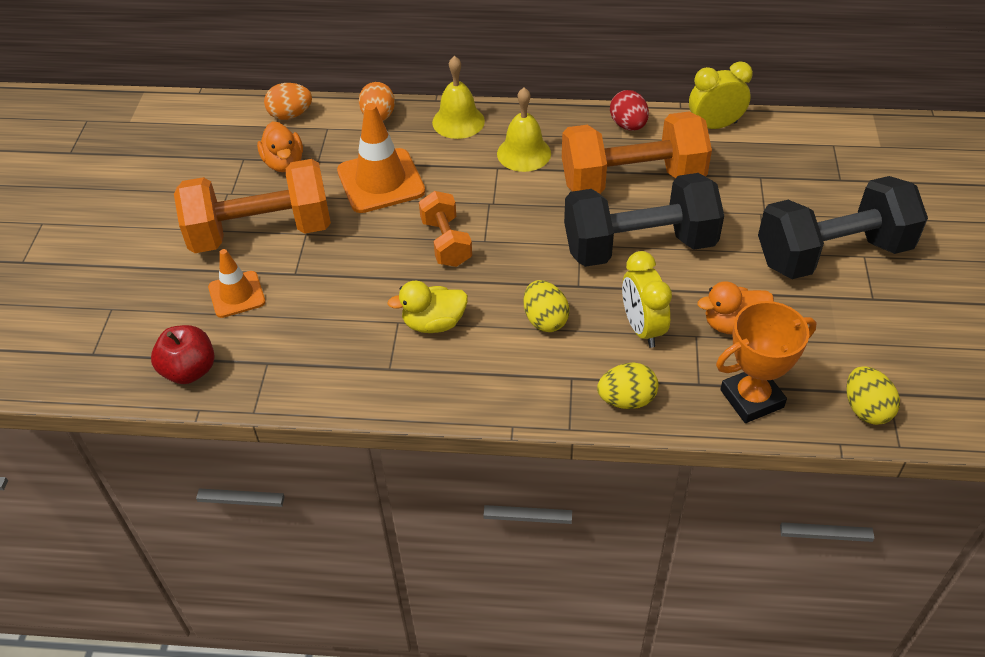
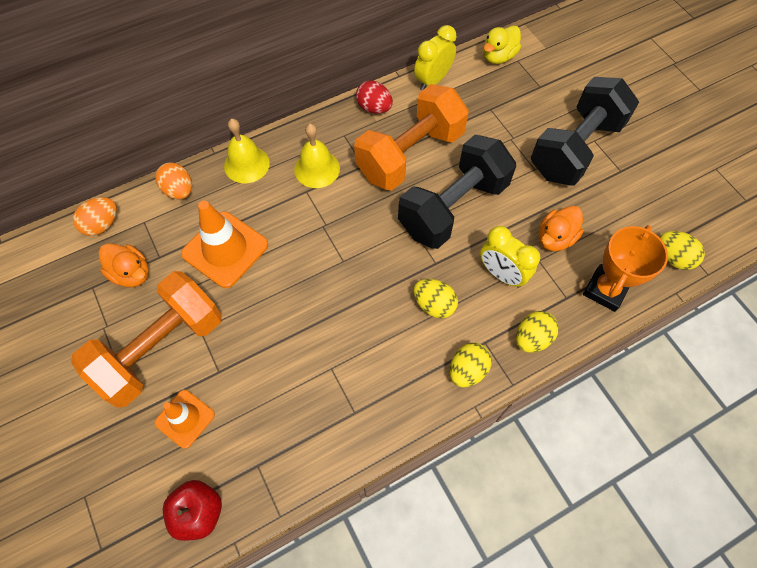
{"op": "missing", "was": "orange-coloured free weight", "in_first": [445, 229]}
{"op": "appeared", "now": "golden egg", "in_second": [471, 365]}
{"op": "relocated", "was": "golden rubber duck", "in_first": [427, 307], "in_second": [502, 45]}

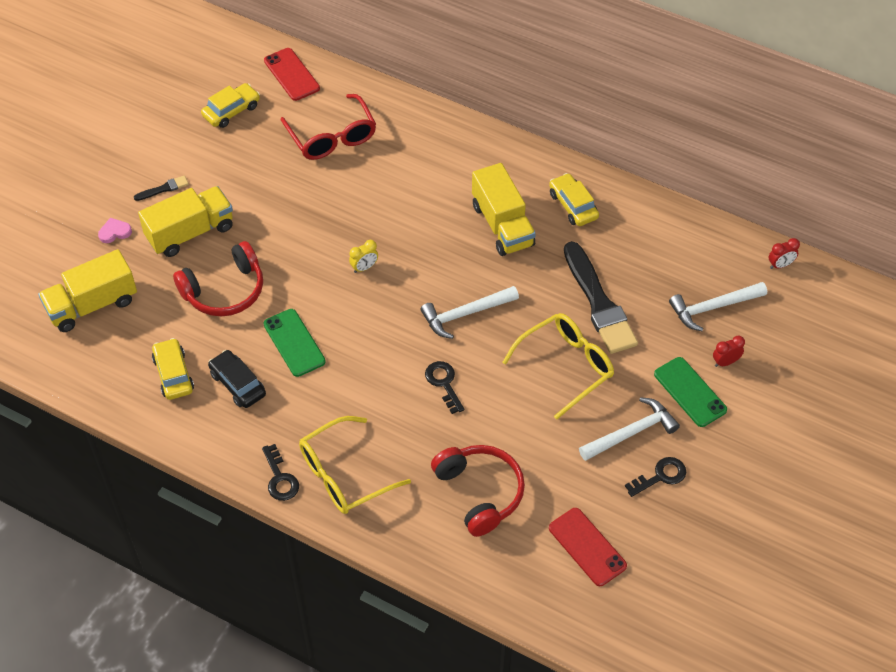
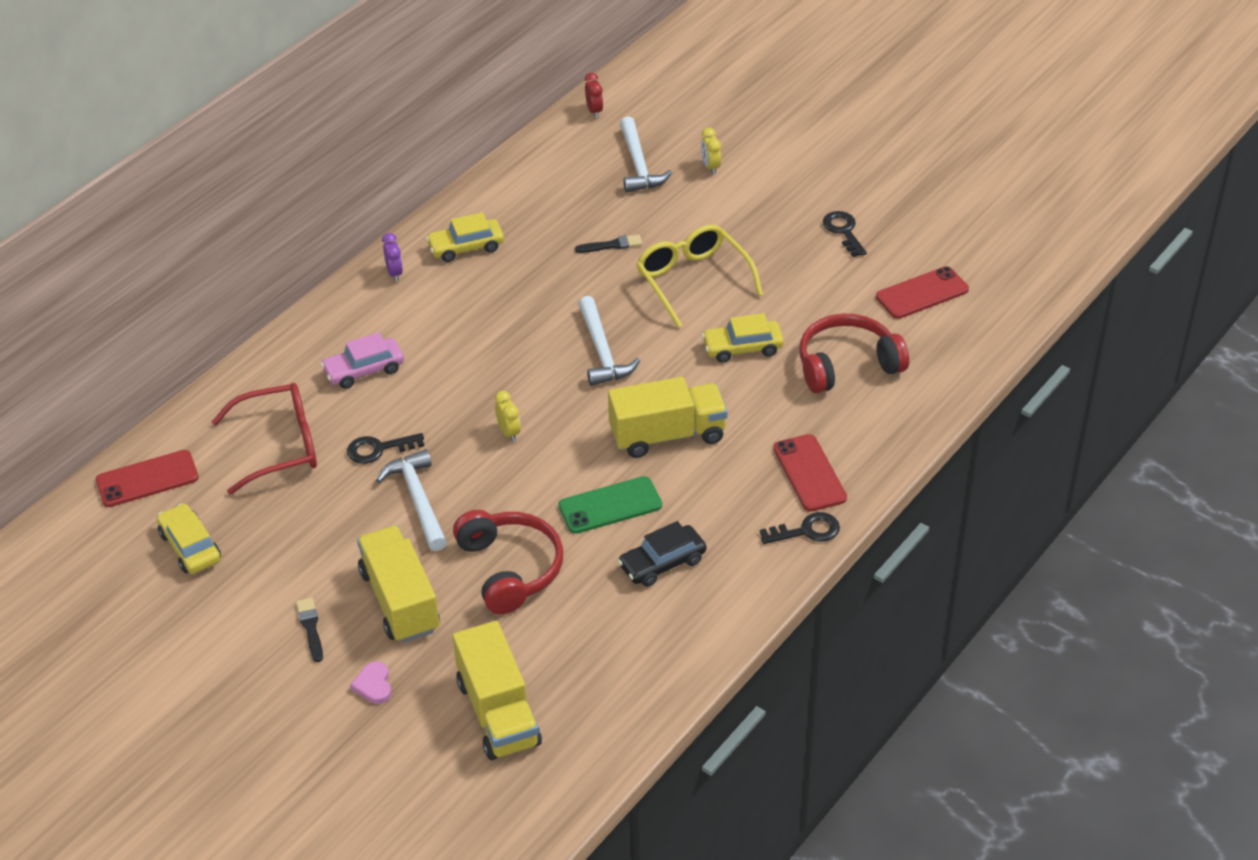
{"op": "missing", "was": "green mobile phone", "in_first": [690, 392]}
{"op": "appeared", "now": "pink toy car", "in_second": [362, 360]}
{"op": "appeared", "now": "purple alarm clock", "in_second": [392, 257]}
{"op": "relocated", "was": "golden toy car", "in_first": [173, 369], "in_second": [743, 338]}
{"op": "relocated", "was": "ebony door key", "in_first": [444, 387], "in_second": [385, 448]}
{"op": "relocated", "was": "golden toy truck", "in_first": [504, 209], "in_second": [668, 417]}
{"op": "relocated", "was": "snow-white carpenter's hammer", "in_first": [629, 429], "in_second": [411, 500]}
{"op": "exchanged", "was": "golden spectacles", "now": "crimson mobile phone", "in_first": [355, 465], "in_second": [810, 473]}
{"op": "colour", "was": "crimson alarm clock", "now": "golden alarm clock", "in_first": [729, 351], "in_second": [711, 151]}
{"op": "size", "was": "ebony paint brush", "in_first": [601, 297], "in_second": [609, 243], "ratio": 0.42}

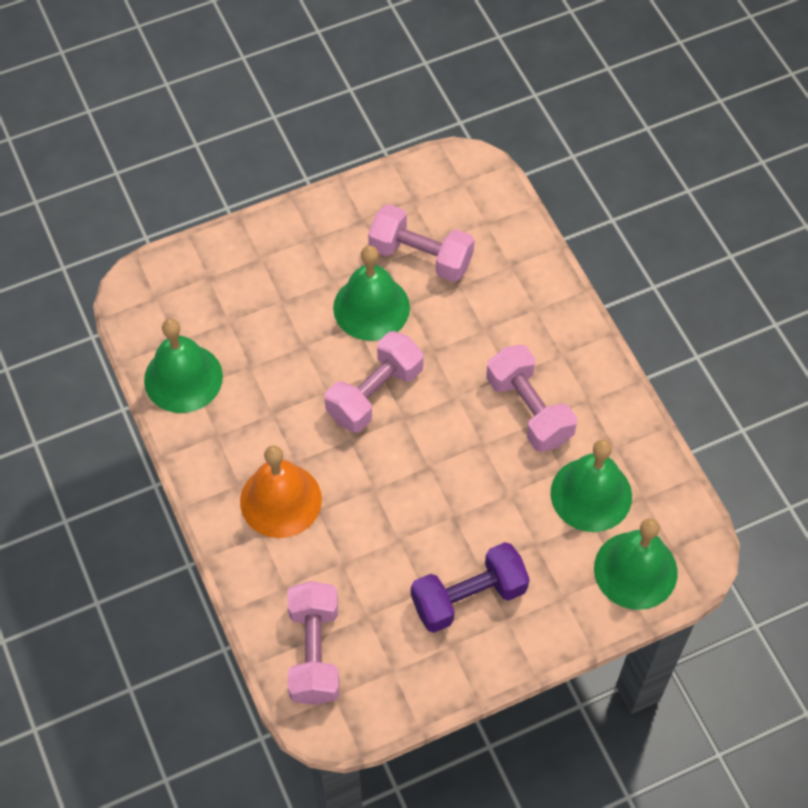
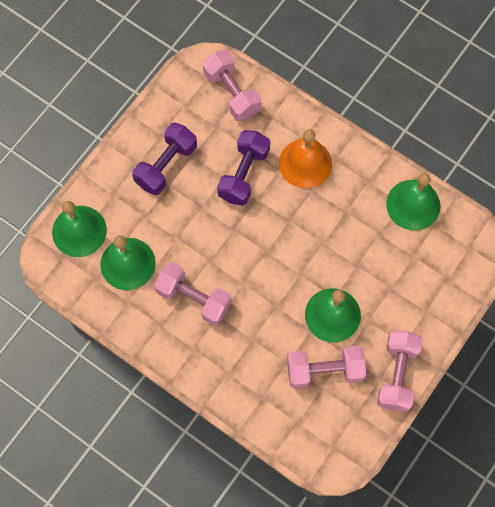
{"op": "appeared", "now": "purple free weight", "in_second": [243, 168]}
{"op": "relocated", "was": "pink free weight", "in_first": [374, 382], "in_second": [400, 371]}

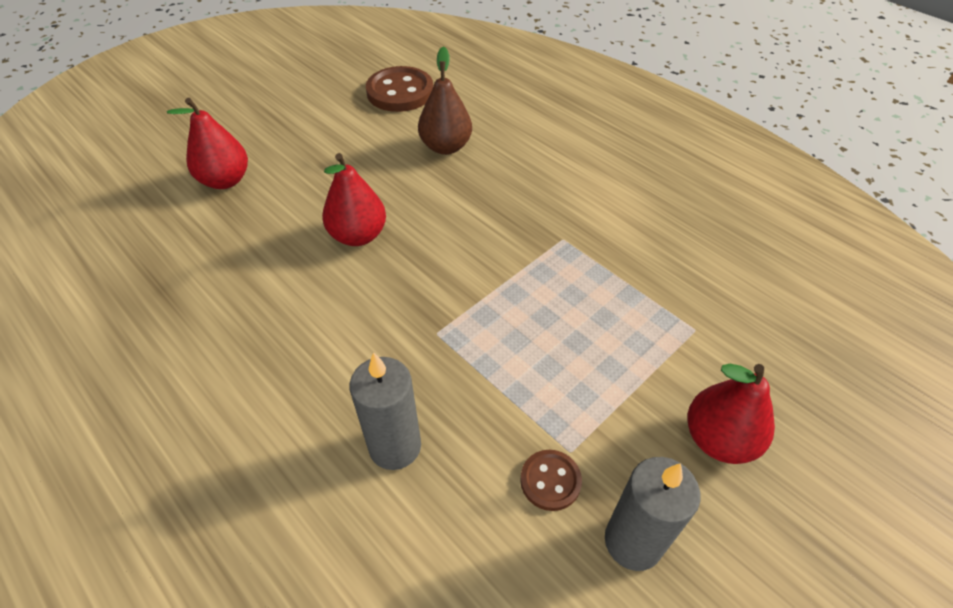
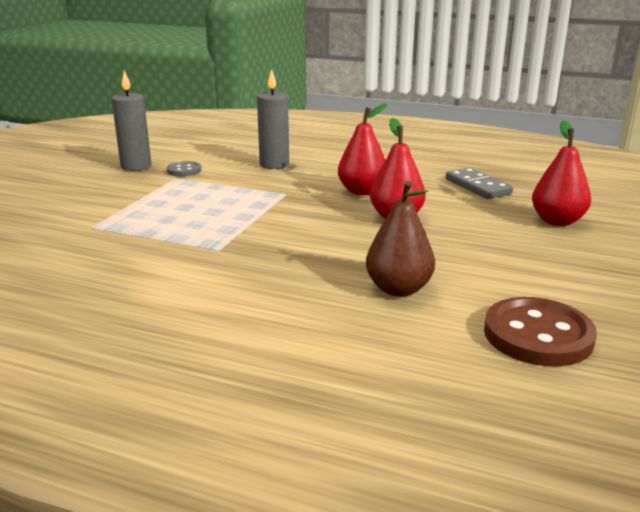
{"op": "appeared", "now": "gray domino piece", "in_second": [479, 183]}
{"op": "relocated", "was": "crimson pear fruit", "in_first": [731, 414], "in_second": [362, 149]}
{"op": "colour", "was": "russet button", "now": "gray button", "in_first": [551, 480], "in_second": [184, 168]}

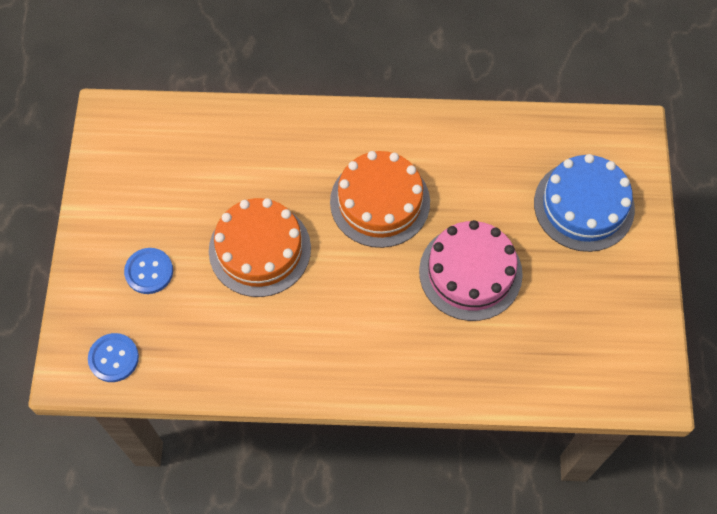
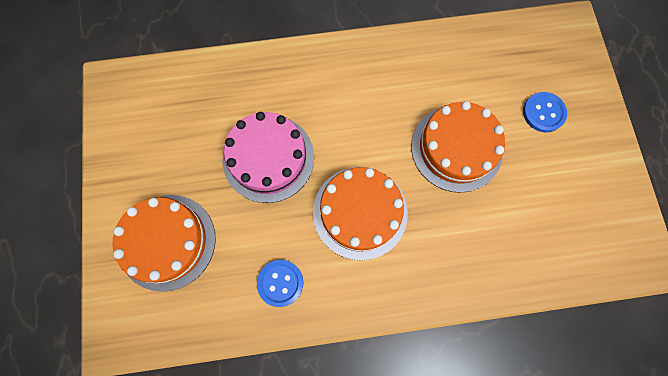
{"op": "relocated", "was": "cobalt button", "in_first": [113, 357], "in_second": [280, 283]}
{"op": "colour", "was": "cobalt cake", "now": "orange-coloured cake", "in_first": [584, 203], "in_second": [164, 243]}

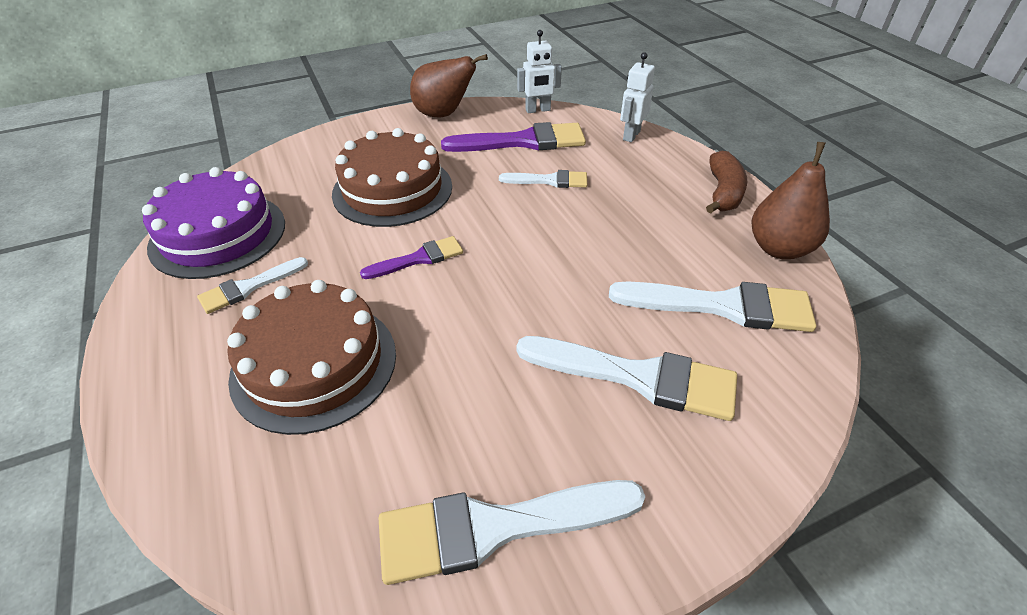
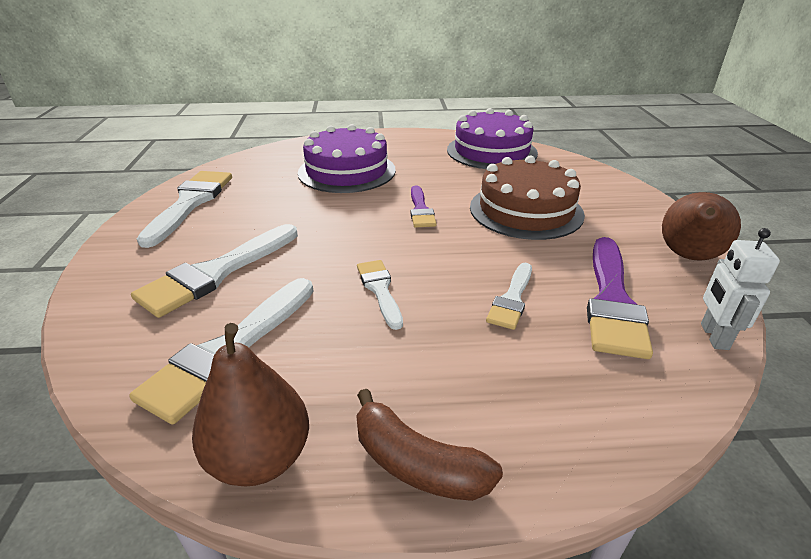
{"op": "missing", "was": "snow-white robot", "in_first": [637, 97]}
{"op": "relocated", "was": "snow-white paint brush", "in_first": [252, 285], "in_second": [380, 295]}
{"op": "colour", "was": "russet cake", "now": "purple cake", "in_first": [311, 357], "in_second": [347, 158]}

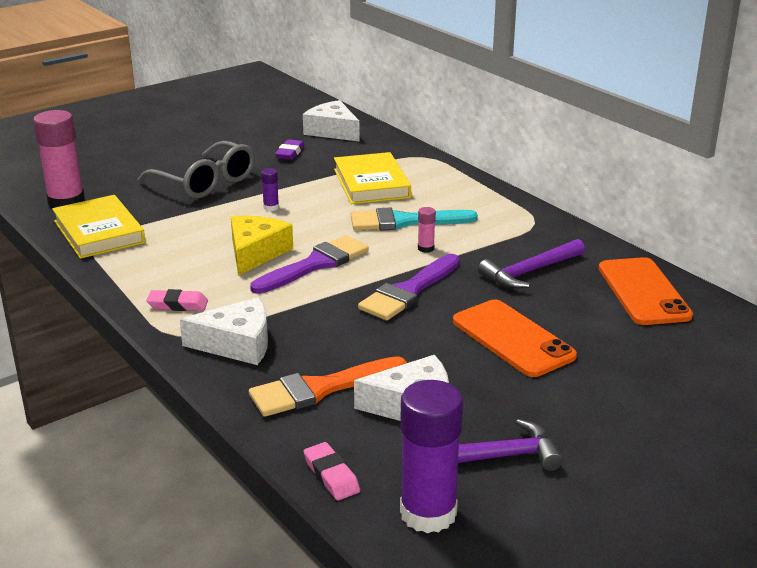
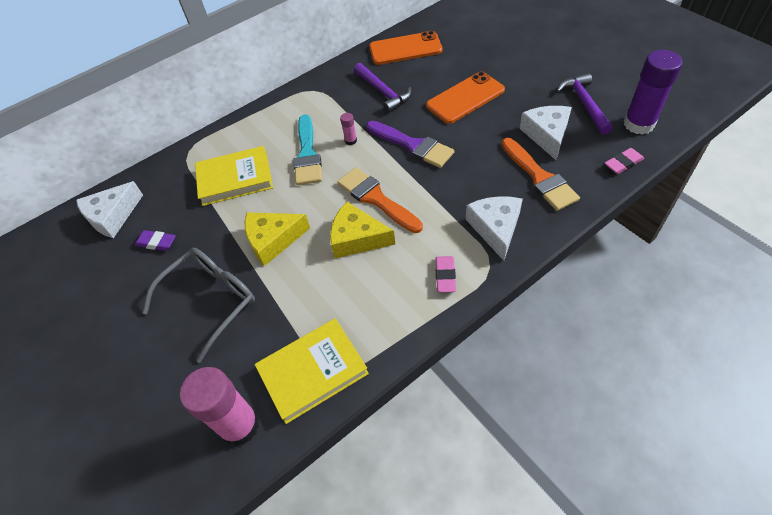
{"op": "exchanged", "was": "purple stick of glue", "now": "golden cheese wedge", "in_first": [270, 189], "in_second": [277, 239]}
{"op": "colour", "was": "purple paint brush", "now": "orange-coloured paint brush", "in_first": [309, 264], "in_second": [380, 200]}

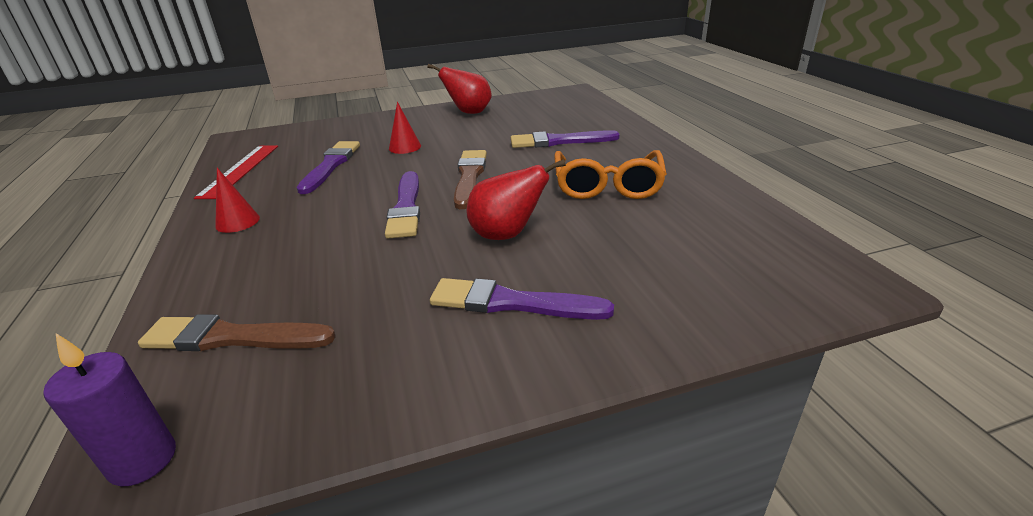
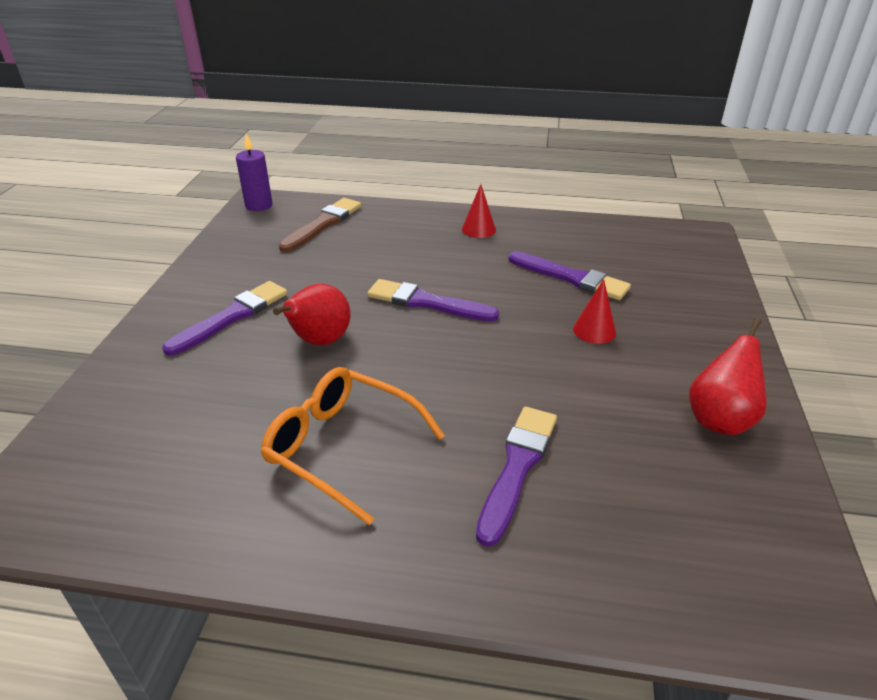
{"op": "missing", "was": "crimson ruler", "in_first": [236, 172]}
{"op": "missing", "was": "russet paint brush", "in_first": [470, 179]}

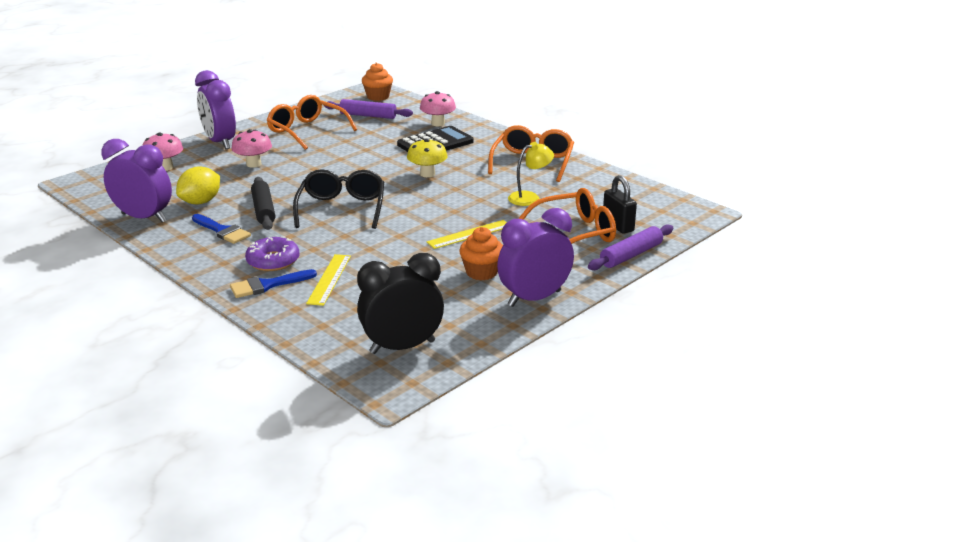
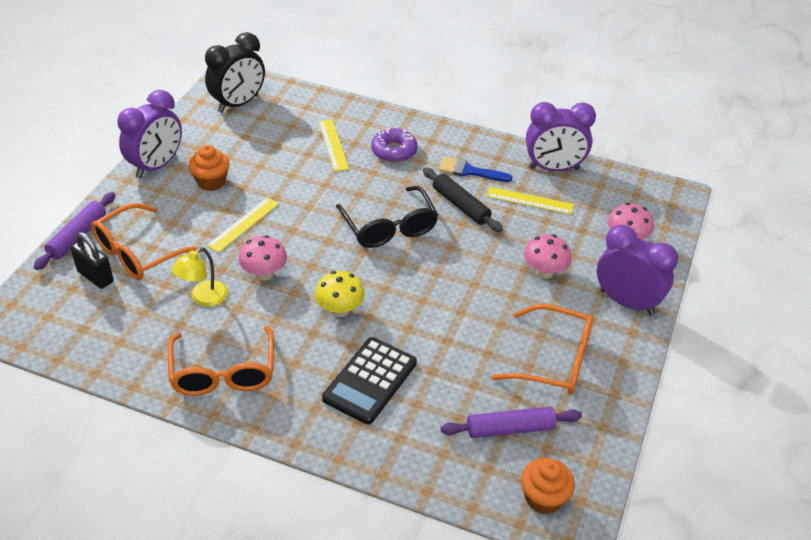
{"op": "missing", "was": "cobalt paint brush", "in_first": [273, 283]}
{"op": "relocated", "was": "pink toadstool", "in_first": [438, 108], "in_second": [262, 258]}
{"op": "exchanged", "was": "golden citrus fruit", "now": "golden ruler", "in_first": [198, 185], "in_second": [530, 201]}

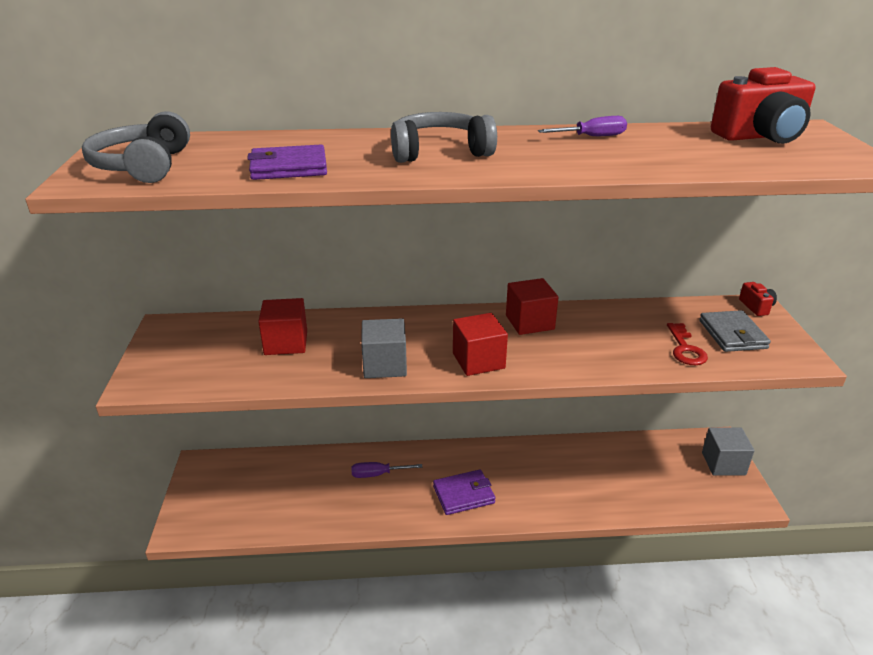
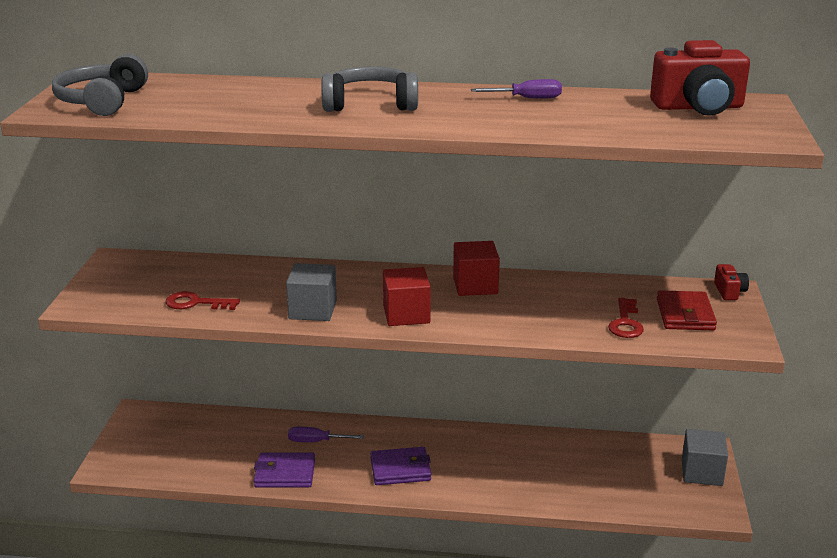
{"op": "missing", "was": "crimson block", "in_first": [282, 326]}
{"op": "appeared", "now": "crimson door key", "in_second": [202, 300]}
{"op": "relocated", "was": "purple billfold", "in_first": [287, 162], "in_second": [284, 470]}
{"op": "colour", "was": "gray billfold", "now": "crimson billfold", "in_first": [735, 331], "in_second": [687, 310]}

